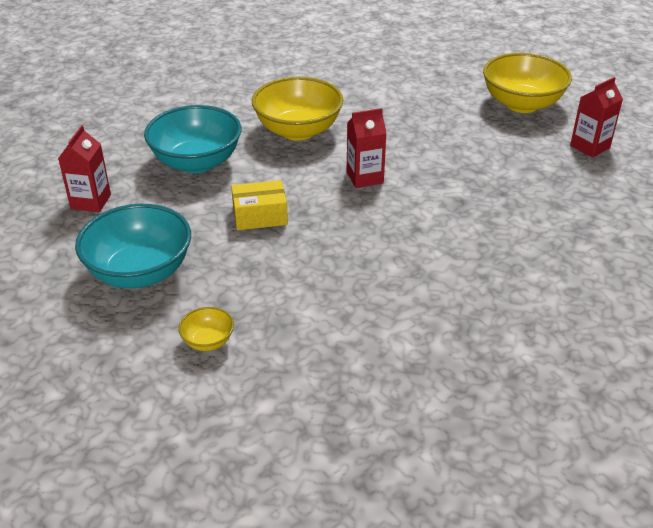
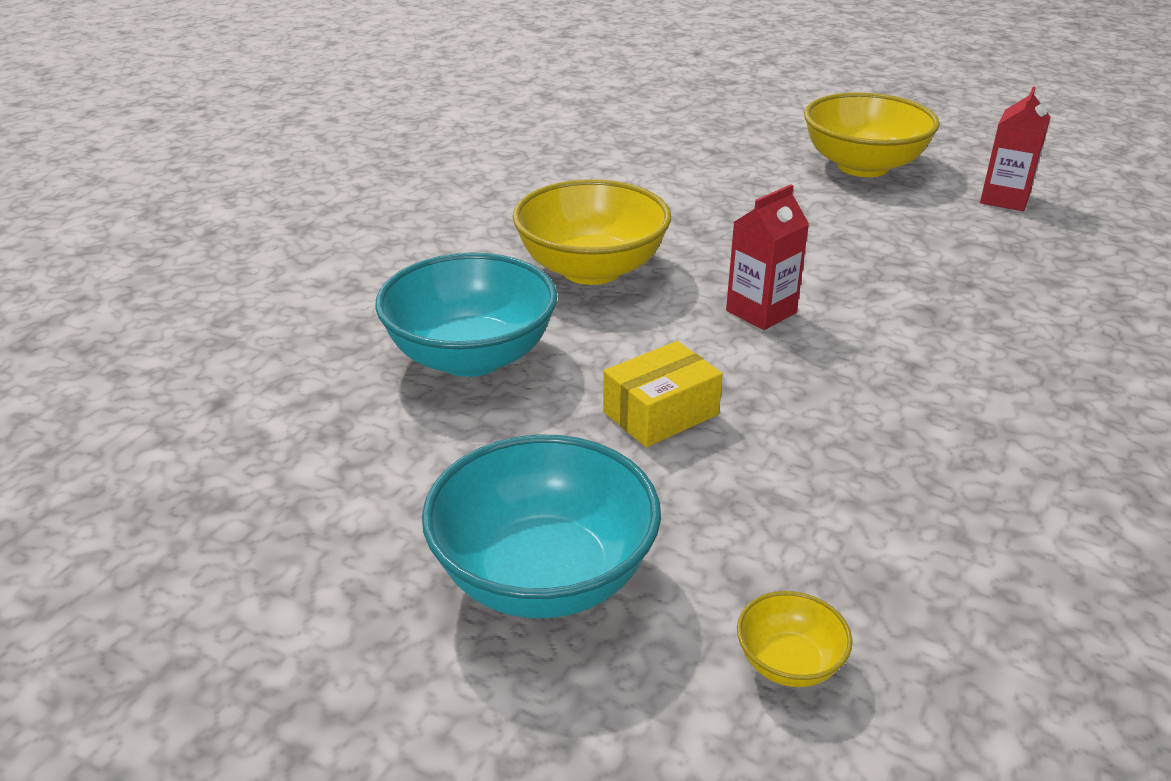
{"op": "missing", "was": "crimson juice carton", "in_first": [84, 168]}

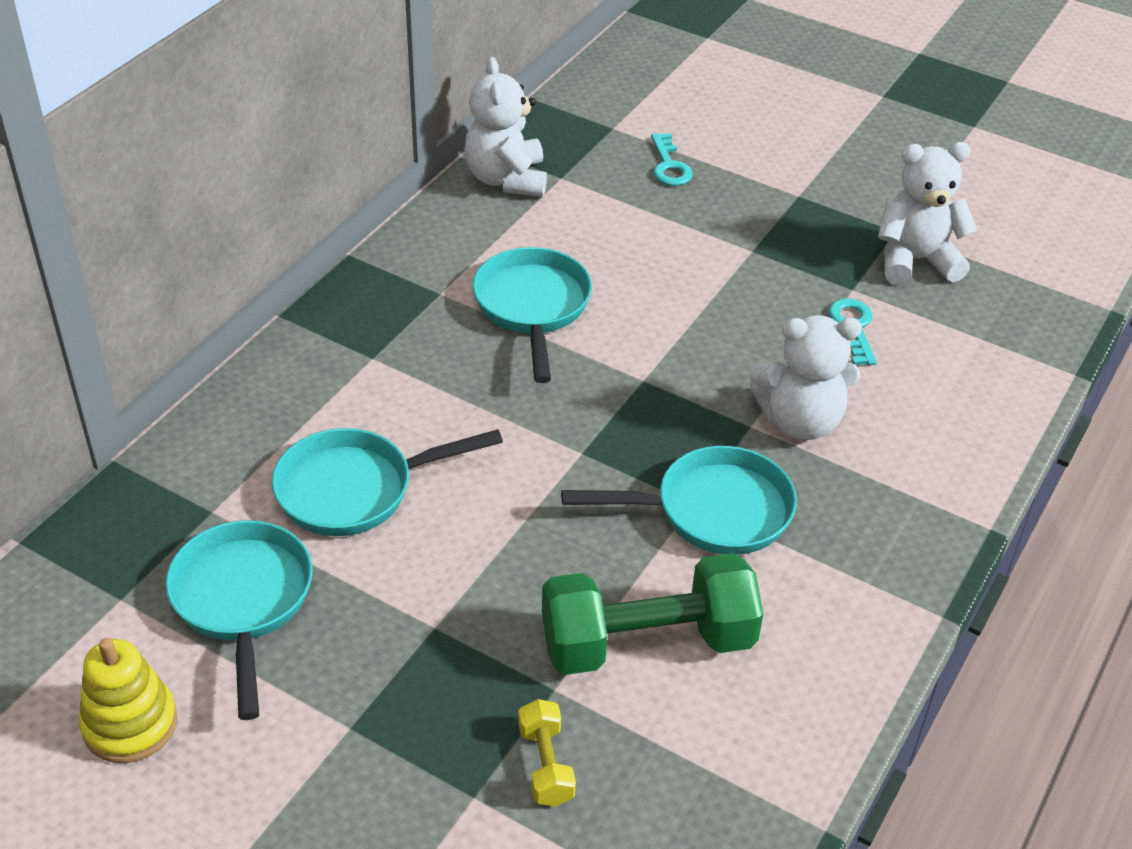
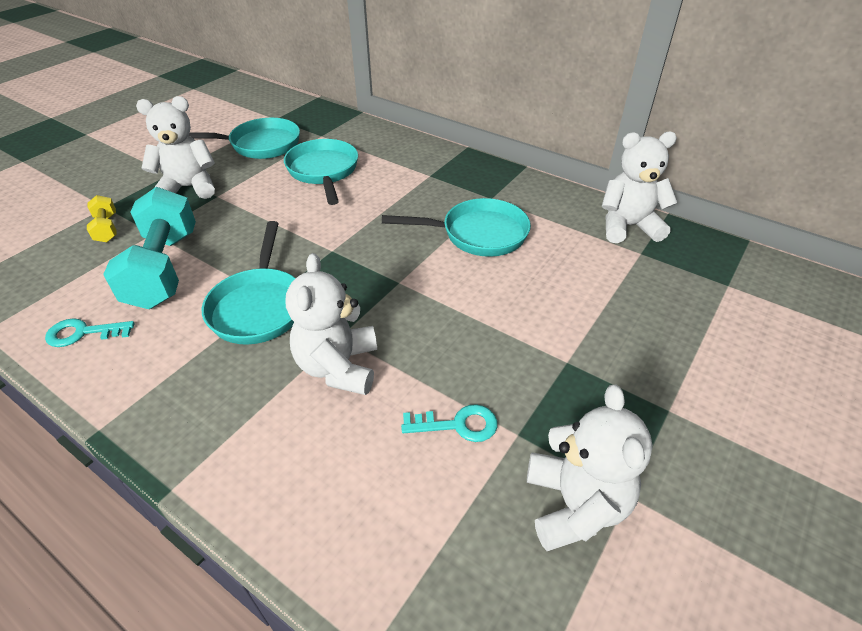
{"op": "missing", "was": "golden stacking rings", "in_first": [128, 700]}
{"op": "appeared", "now": "snow-white teddy bear", "in_second": [175, 147]}
{"op": "relocated", "was": "turquoise door key", "in_first": [672, 159], "in_second": [90, 332]}
{"op": "colour", "was": "green free weight", "now": "turquoise free weight", "in_first": [652, 614], "in_second": [149, 248]}
{"op": "spun", "was": "golden free weight", "in_first": [547, 753], "in_second": [102, 218], "clockwise": 75}

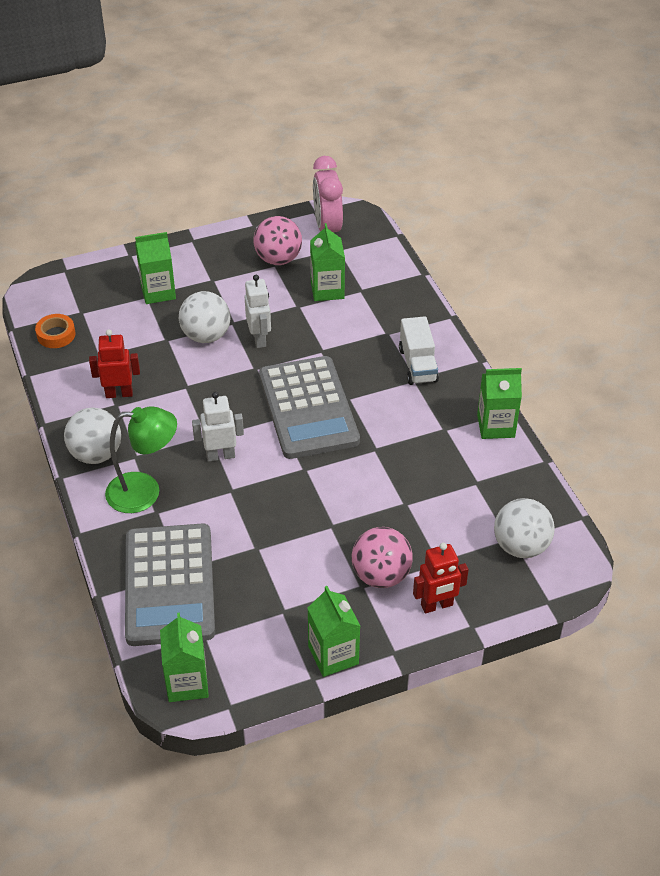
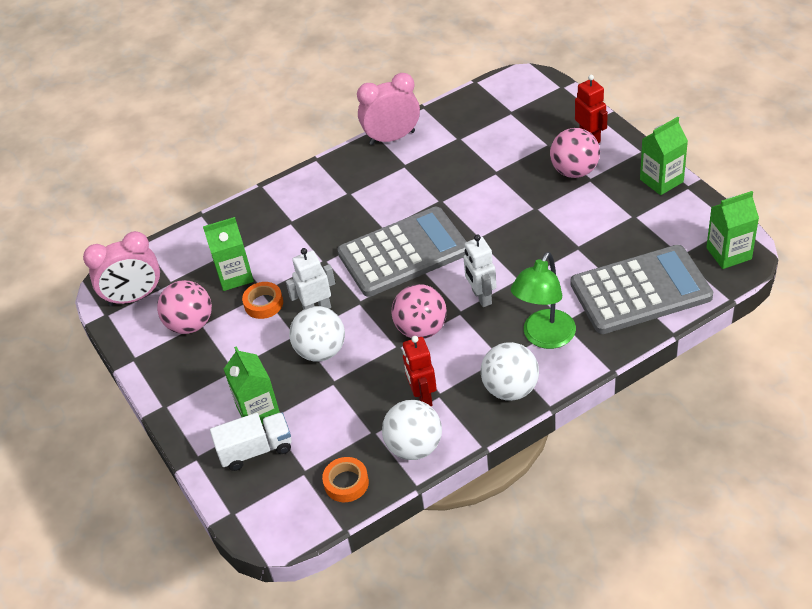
{"op": "appeared", "now": "orange-coloured tape", "in_second": [262, 300]}
{"op": "appeared", "now": "pink ball", "in_second": [419, 311]}
{"op": "relocated", "was": "snow-white toy truck", "in_first": [419, 350], "in_second": [251, 441]}
{"op": "relocated", "was": "snow-white ball", "in_first": [524, 528], "in_second": [412, 430]}
{"op": "exchanged", "was": "green juice carton", "now": "pink alarm clock", "in_first": [499, 403], "in_second": [388, 109]}
{"op": "spun", "was": "green desk lamp", "in_first": [141, 459], "in_second": [543, 300], "clockwise": -135}

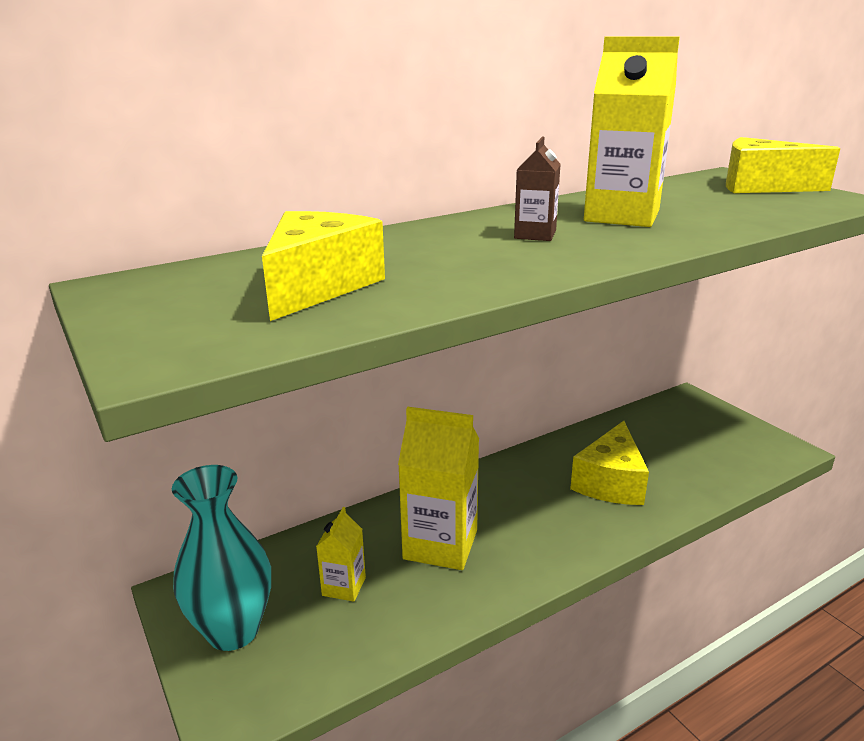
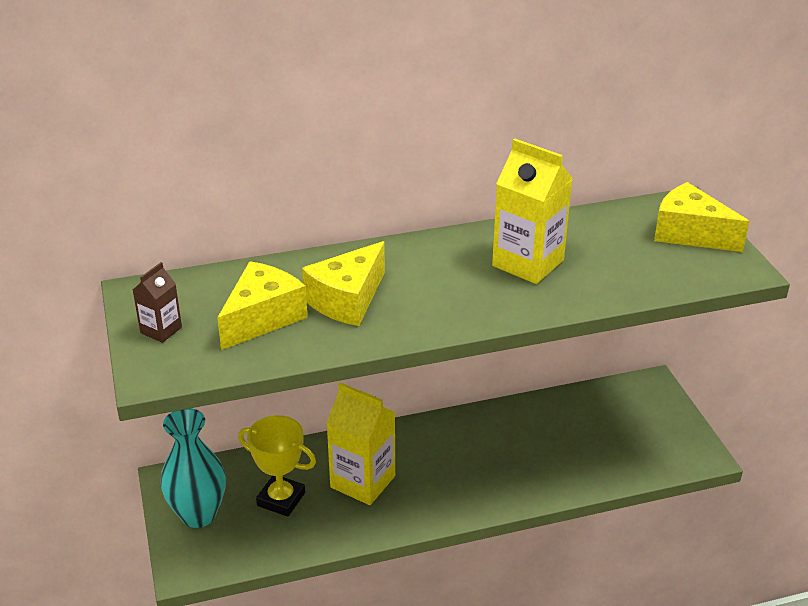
{"op": "relocated", "was": "russet juice carton", "in_first": [537, 189], "in_second": [157, 302]}
{"op": "relocated", "was": "golden cheese wedge", "in_first": [609, 463], "in_second": [343, 283]}
{"op": "exchanged", "was": "golden juice carton", "now": "golden award cup", "in_first": [341, 554], "in_second": [277, 466]}

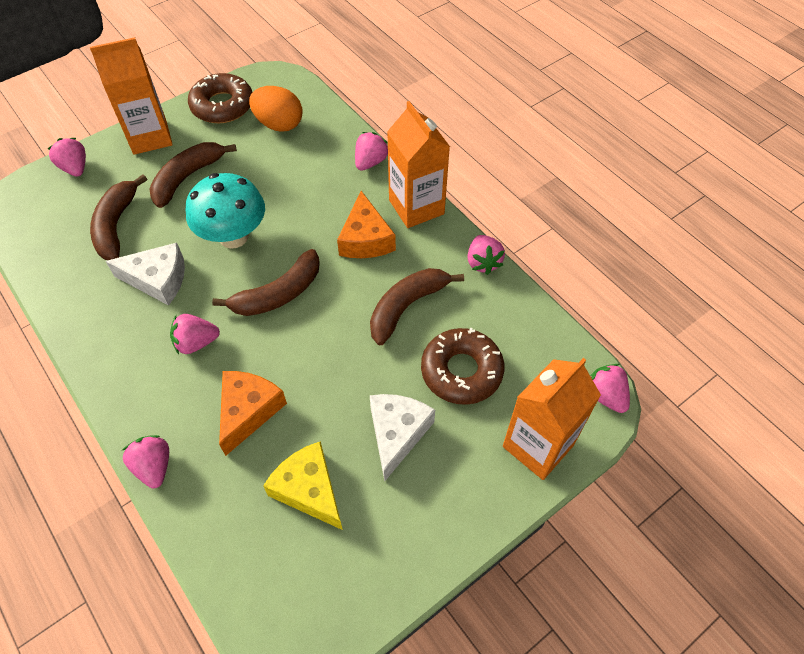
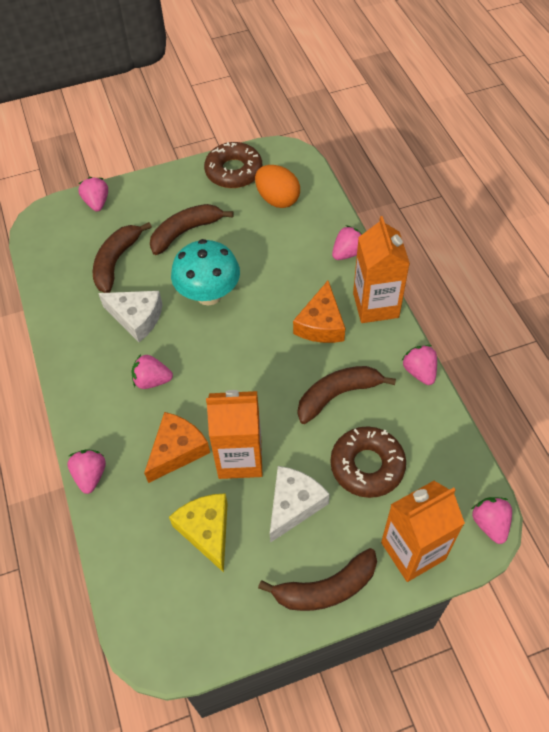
{"op": "relocated", "was": "orange-coloured juice carton", "in_first": [131, 96], "in_second": [234, 434]}
{"op": "relocated", "was": "russet banana fruit", "in_first": [266, 282], "in_second": [317, 579]}
{"op": "spun", "was": "pink berry", "in_first": [486, 255], "in_second": [419, 365], "clockwise": 150}

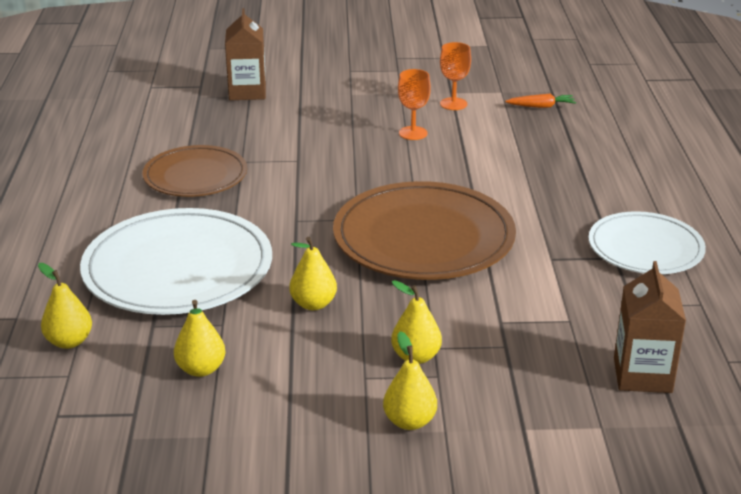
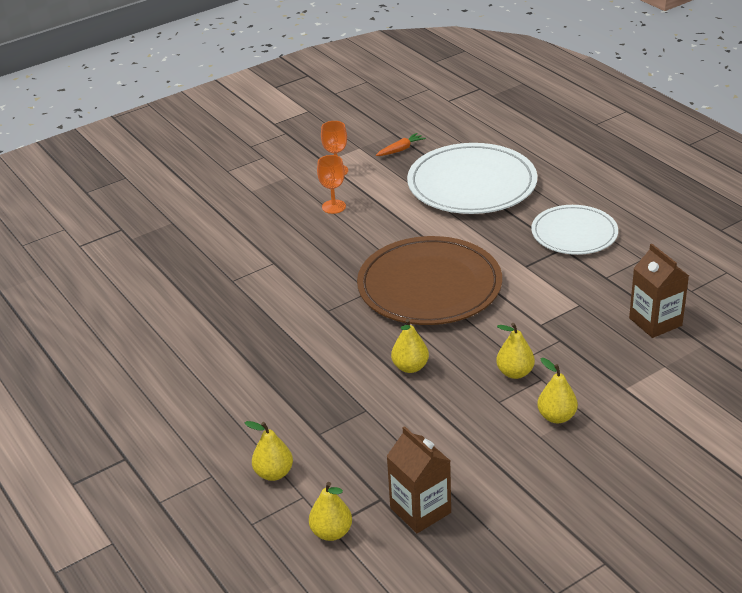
{"op": "missing", "was": "russet plate", "in_first": [194, 171]}
{"op": "relocated", "was": "snow-white plate", "in_first": [176, 261], "in_second": [472, 178]}
{"op": "relocated", "was": "golden pear fruit", "in_first": [200, 338], "in_second": [330, 511]}
{"op": "relocated", "was": "russet juice carton", "in_first": [245, 54], "in_second": [419, 479]}

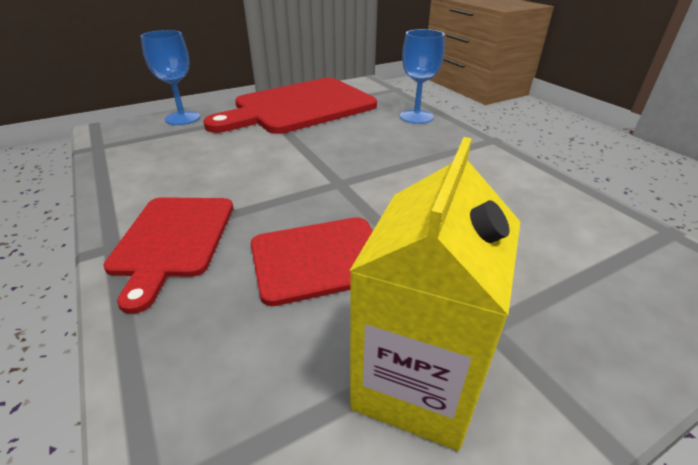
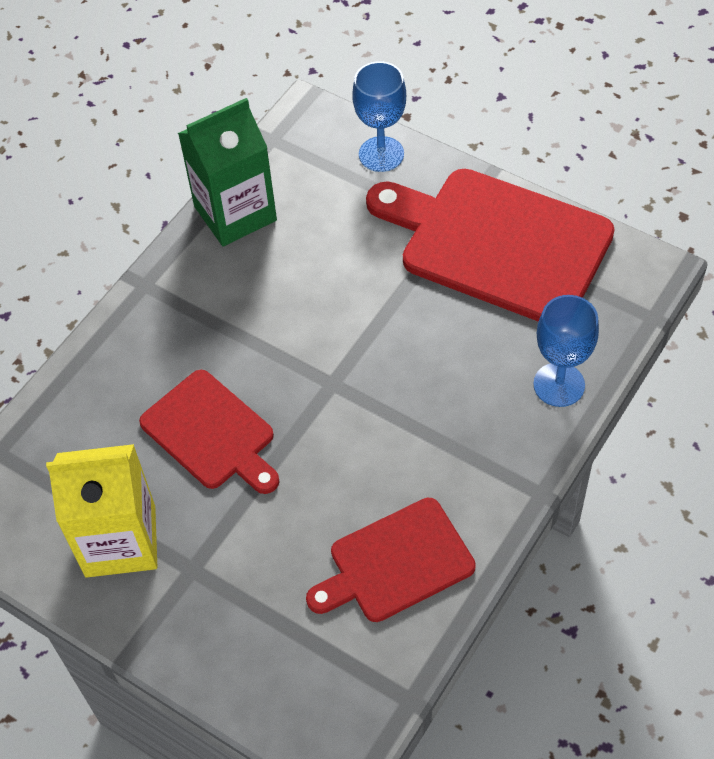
{"op": "appeared", "now": "green juice carton", "in_second": [227, 172]}
{"op": "relocated", "was": "crimson chopping board", "in_first": [168, 255], "in_second": [391, 560]}

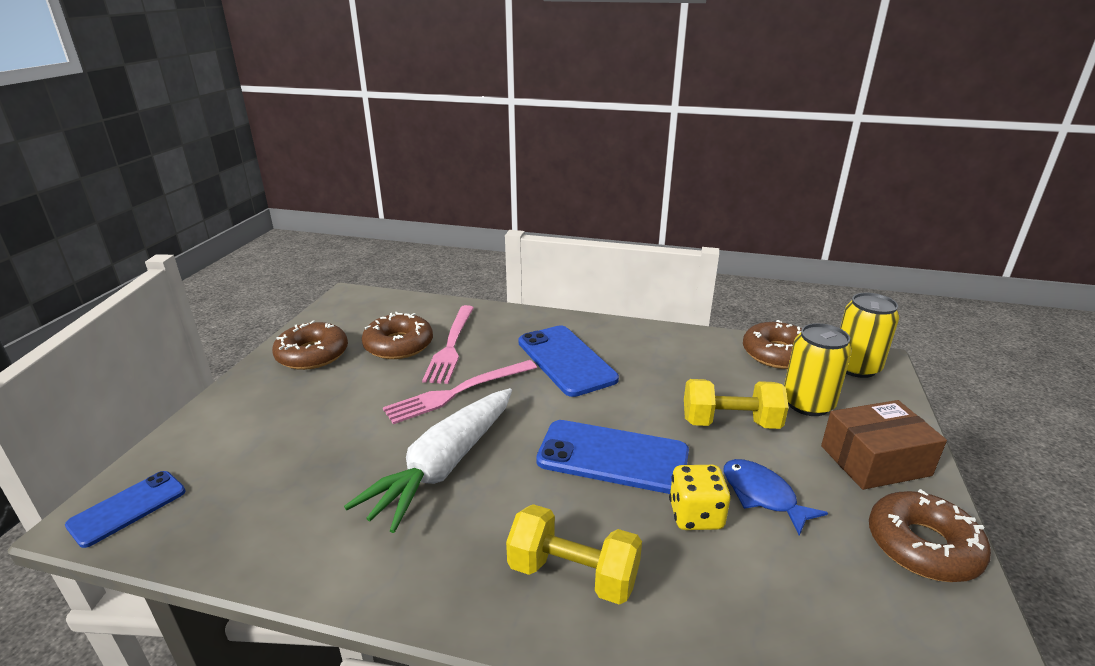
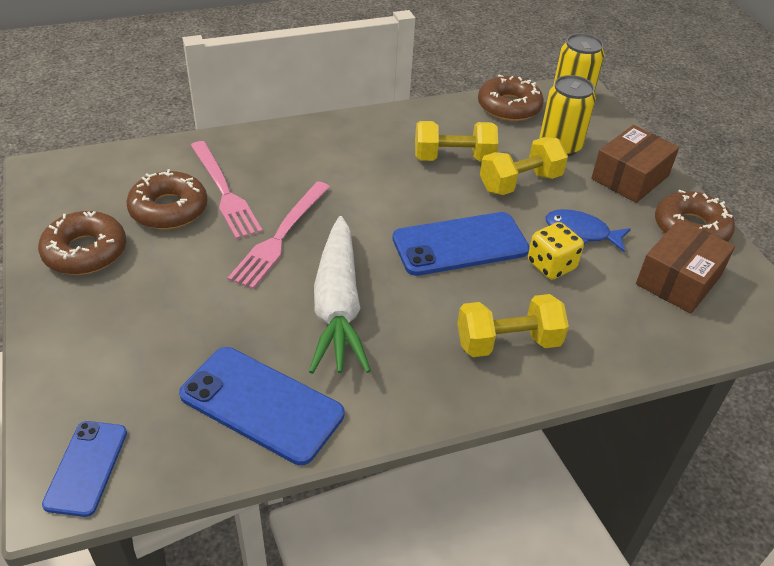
{"op": "appeared", "now": "golden free weight", "in_second": [456, 141]}
{"op": "appeared", "now": "russet parcel", "in_second": [685, 266]}
{"op": "relocated", "was": "cobalt mobile phone", "in_first": [568, 361], "in_second": [261, 406]}

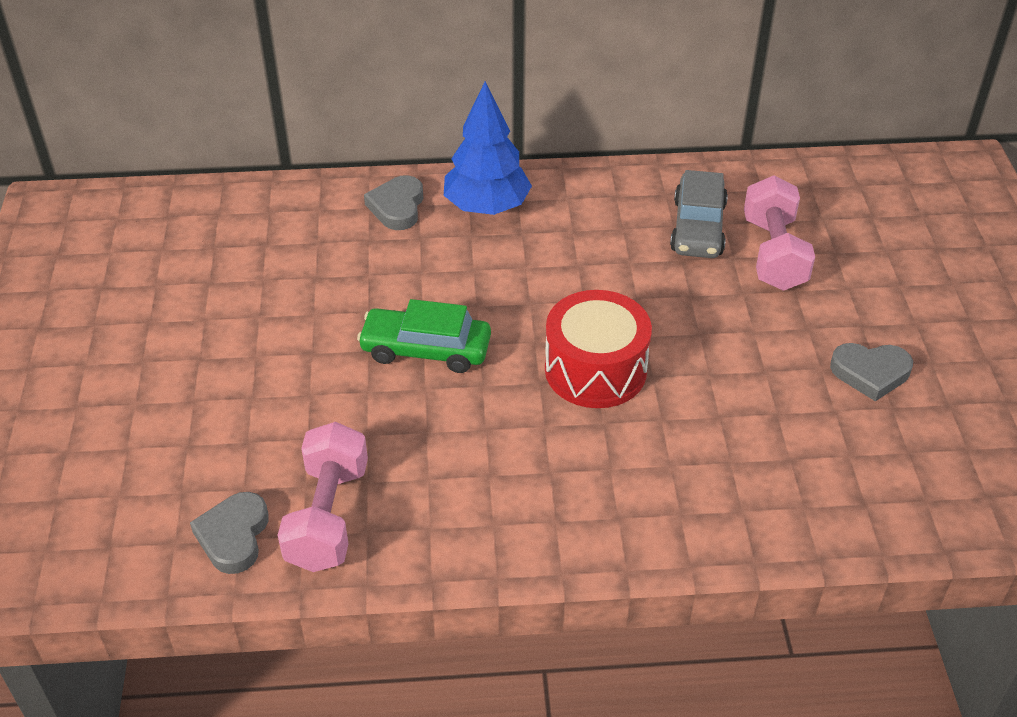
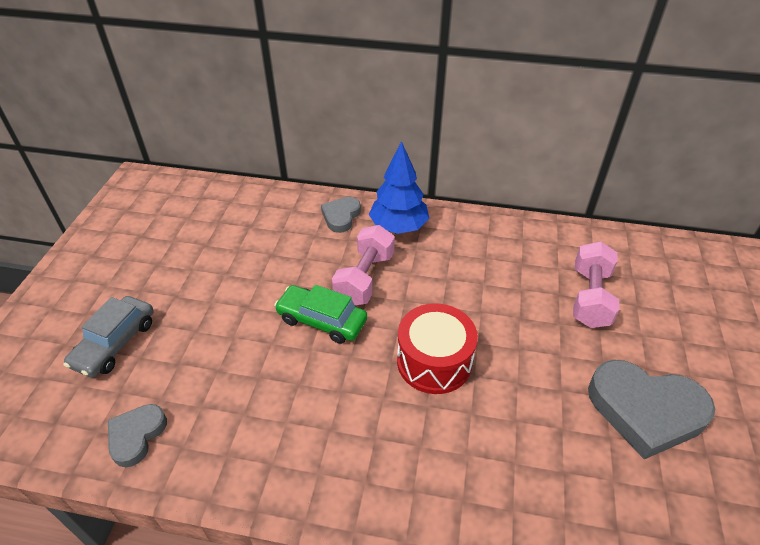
{"op": "relocated", "was": "pink free weight", "in_first": [322, 497], "in_second": [363, 265]}
{"op": "relocated", "was": "gray toy car", "in_first": [699, 214], "in_second": [109, 337]}
{"op": "size", "was": "gray heart shape", "in_first": [871, 372], "in_second": [651, 409], "ratio": 1.83}

